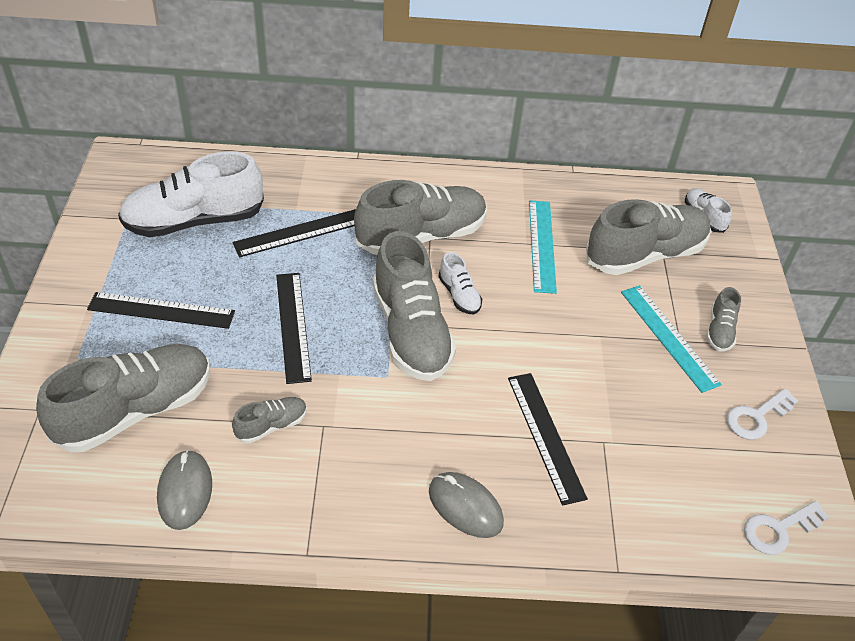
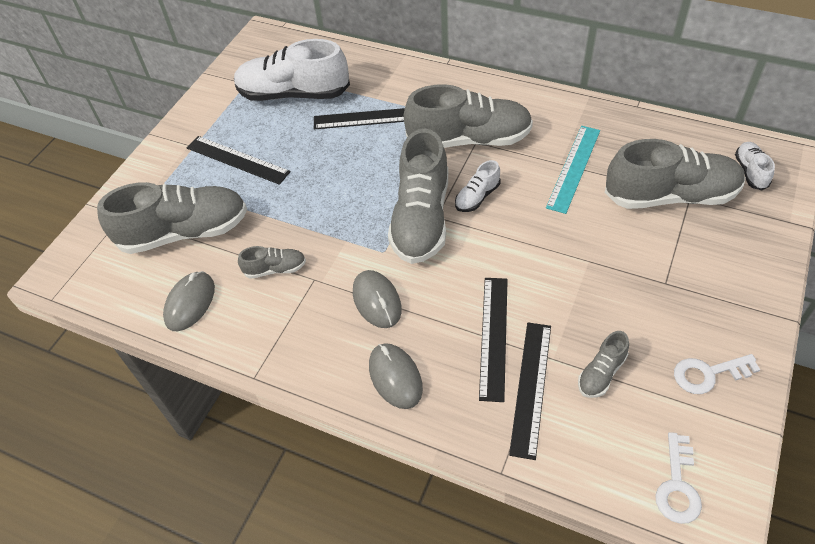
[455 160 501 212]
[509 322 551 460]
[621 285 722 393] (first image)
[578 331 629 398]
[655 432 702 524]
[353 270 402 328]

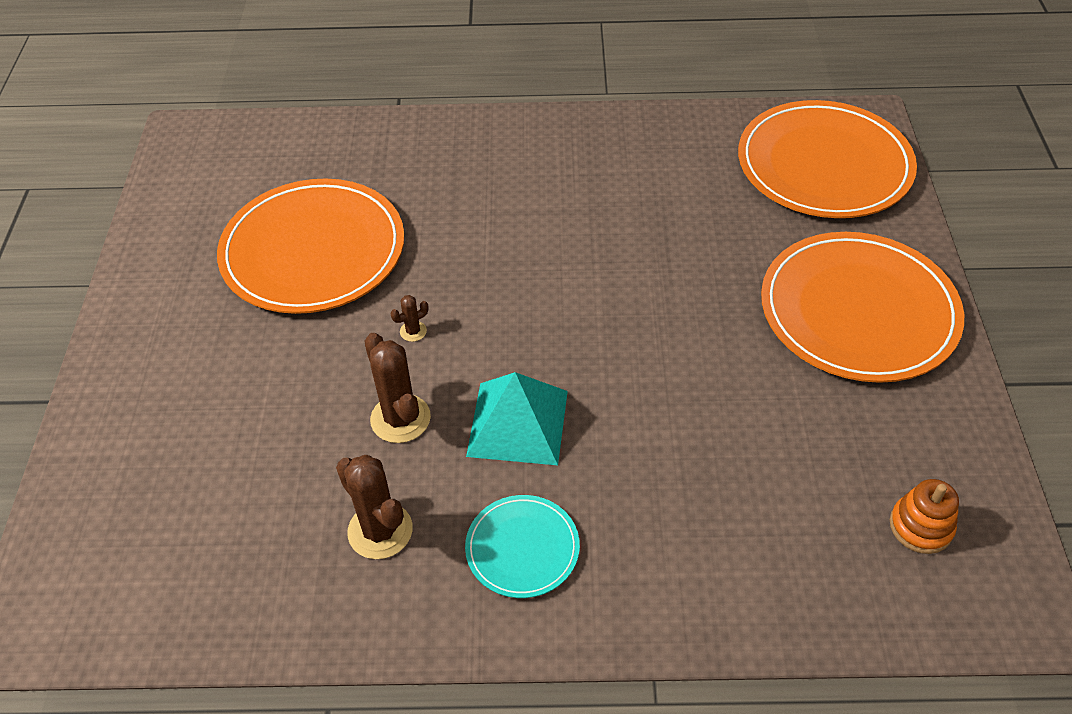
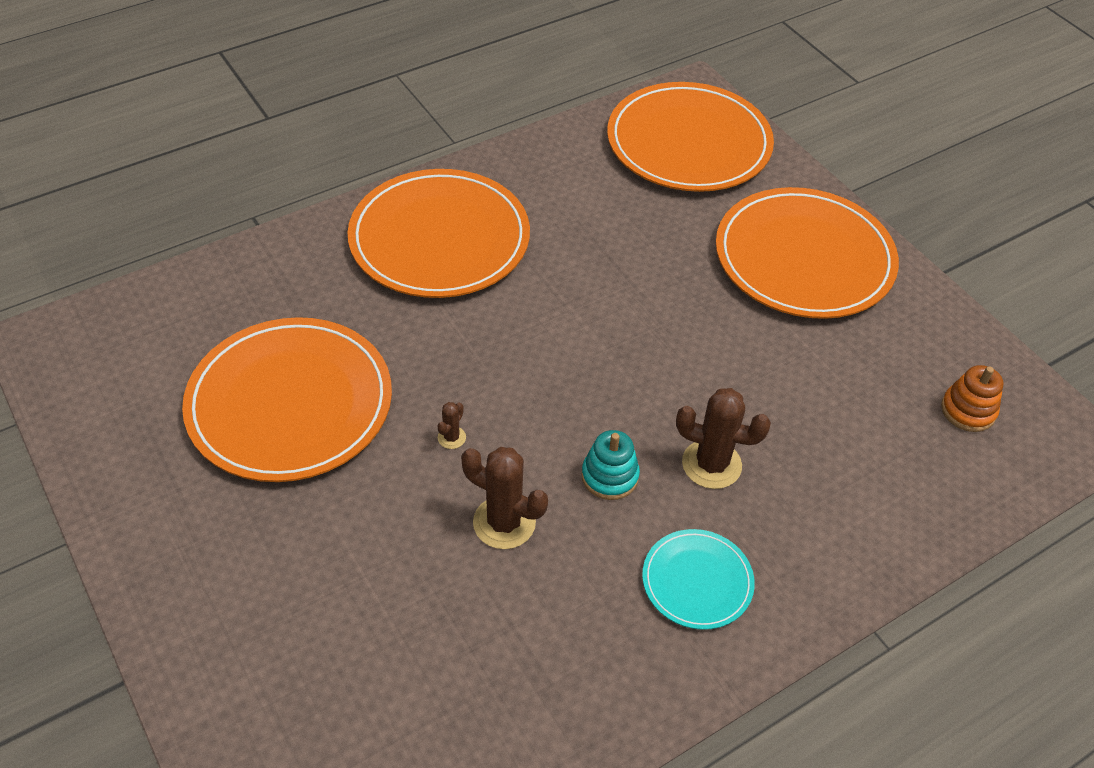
[581 430 640 500]
[676 388 771 489]
[348 169 530 298]

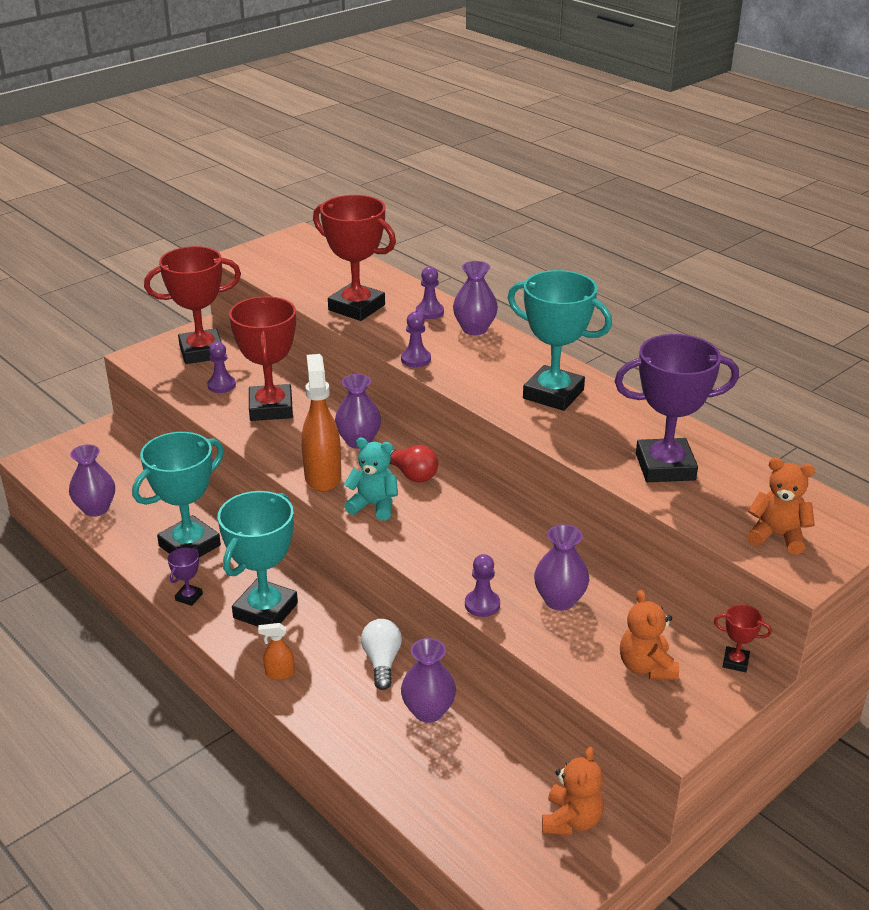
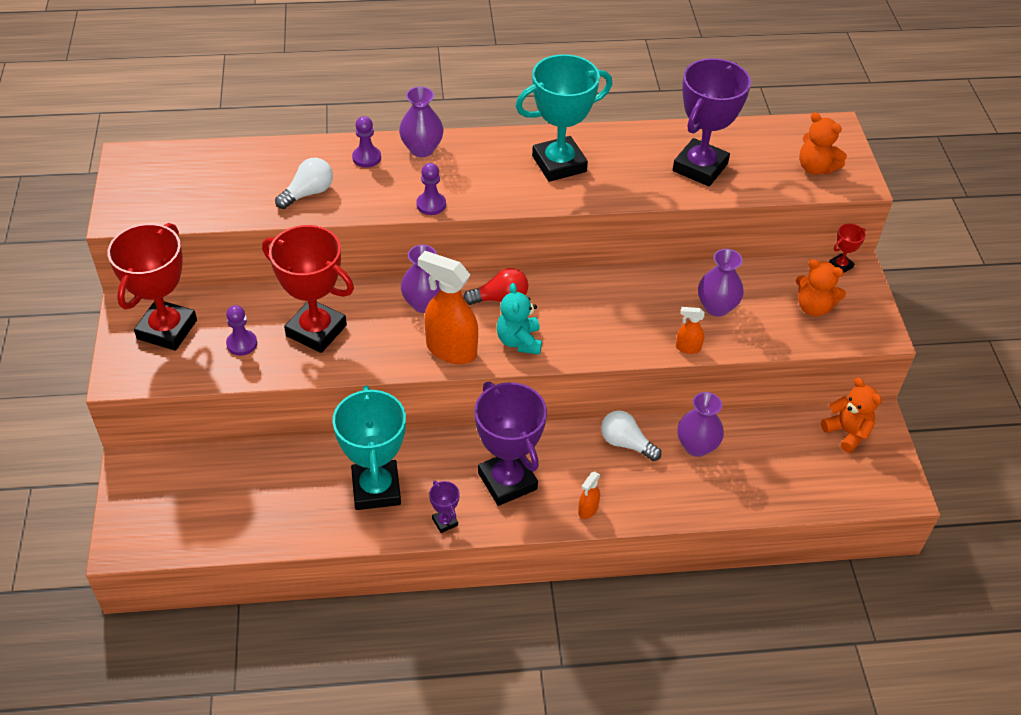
[275 158 333 209]
[497 283 542 355]
[69 444 115 517] (first image)
[799 112 847 175]
[474 382 547 506]
[676 307 705 354]

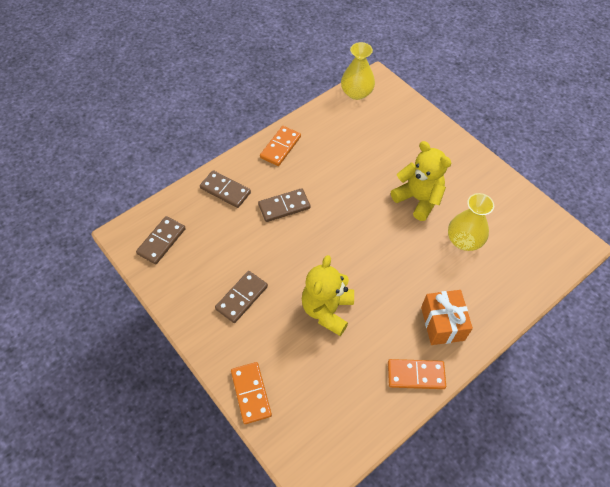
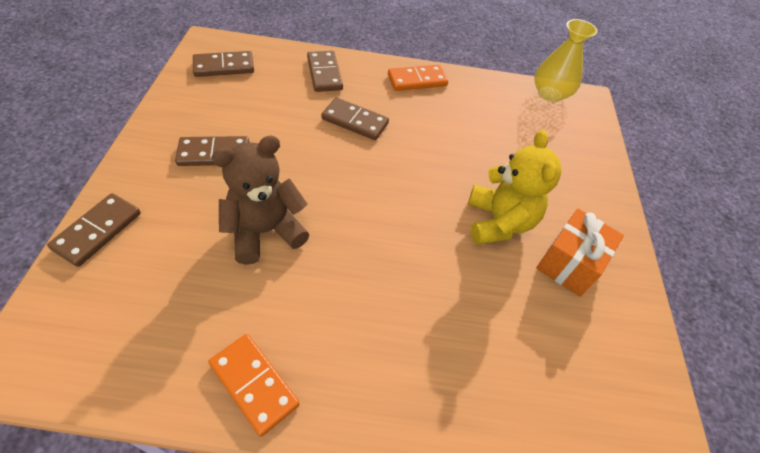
[448 193 494 251] (first image)
[211 136 310 265]
[536 209 624 297]
[47 193 141 267]

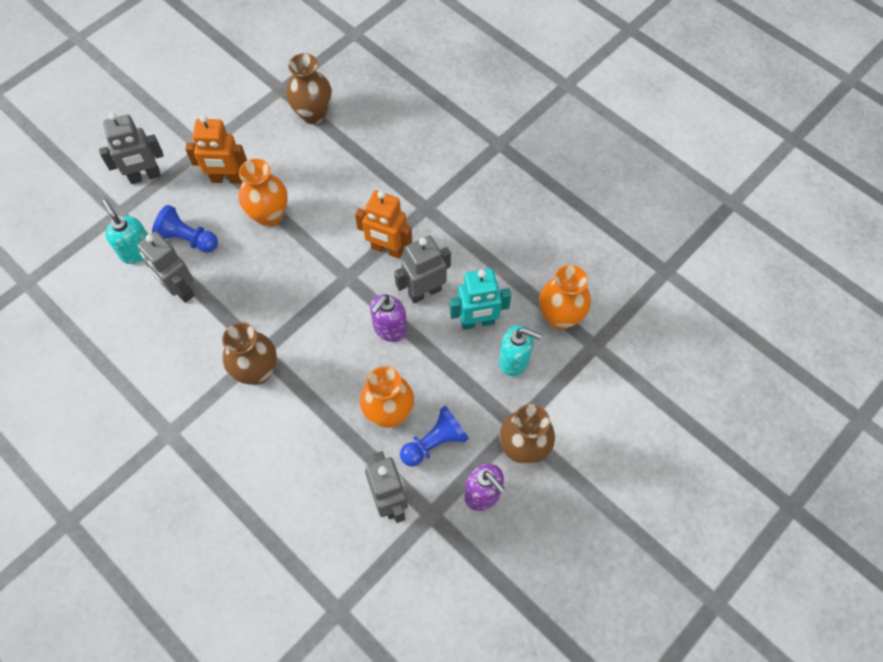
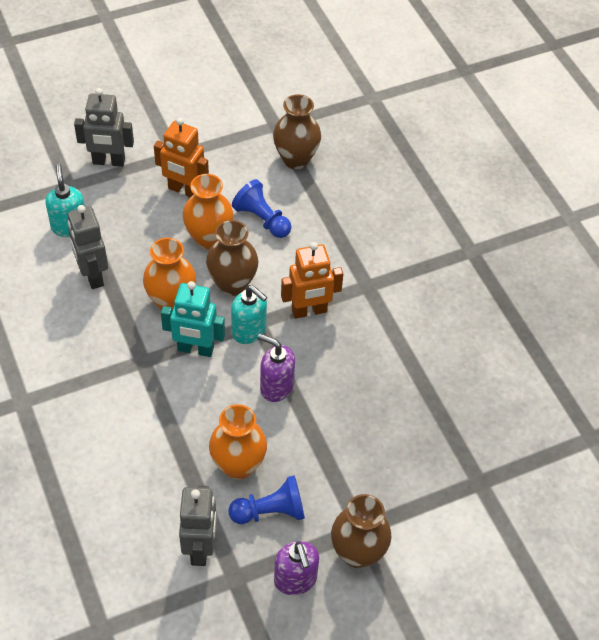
[281 242 343 319]
[232 179 291 238]
[394 235 451 303] (first image)
[143 238 196 311]
[161 281 225 357]
[257 333 295 402]
[206 220 259 296]
[231 285 267 344]

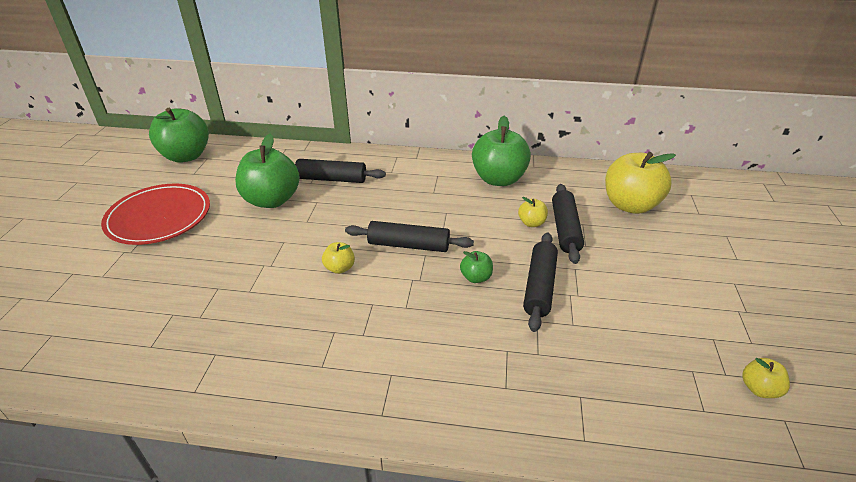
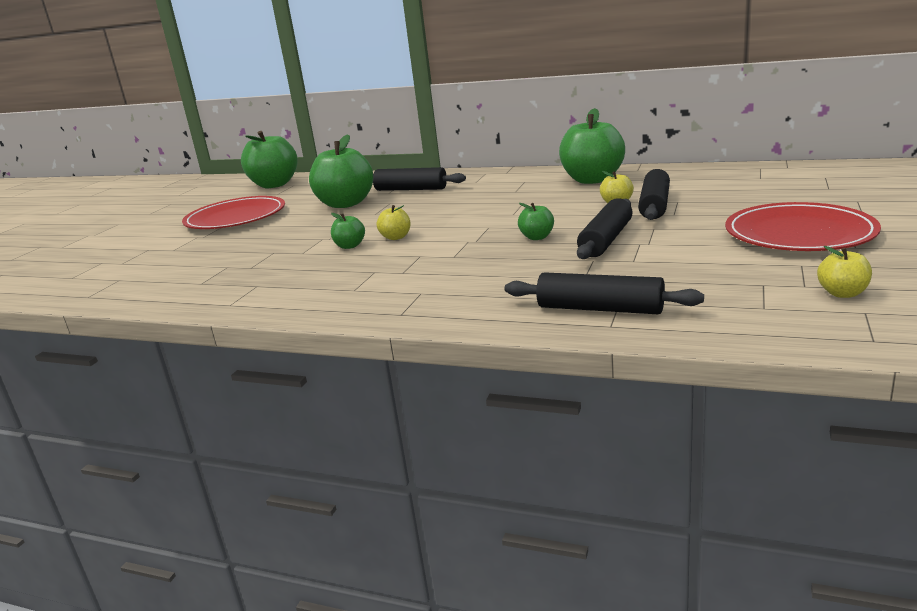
[605 152 676 214] (first image)
[505 272 704 314]
[725 202 881 251]
[331 213 365 249]

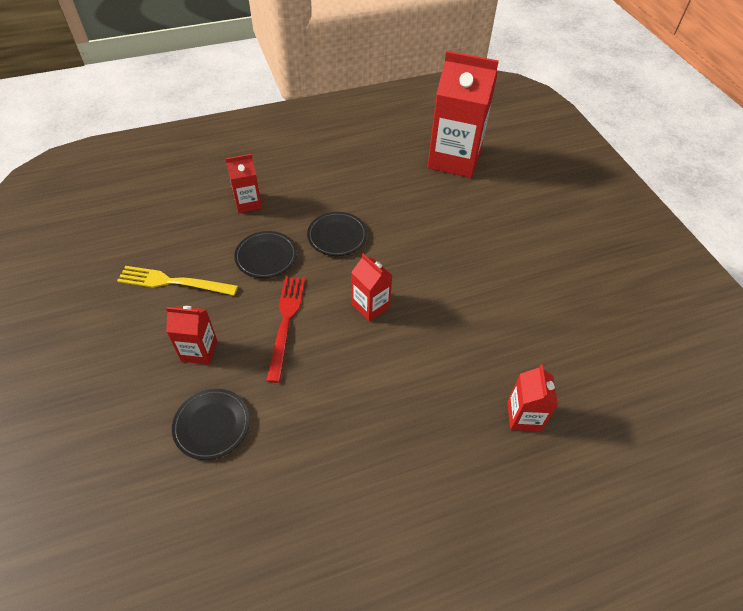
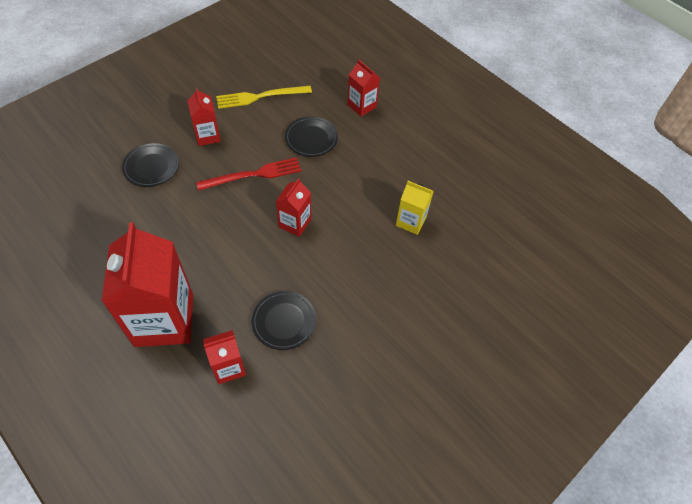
[101 222 193 347]
[252 291 316 350]
[216 86 312 109]
[396 181 434 235]

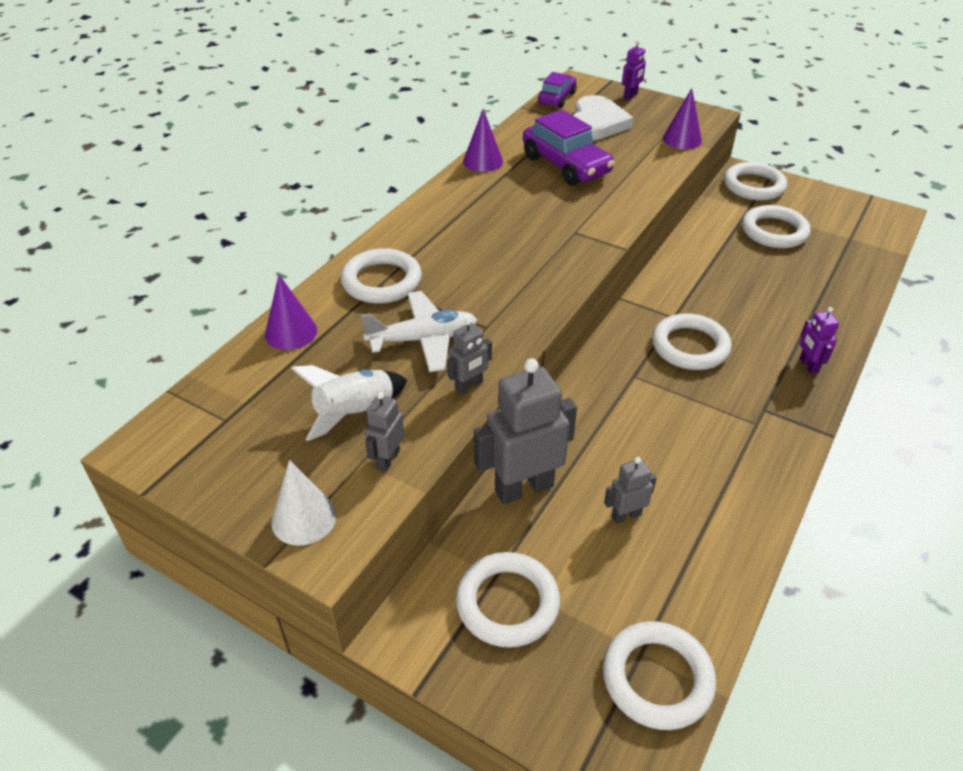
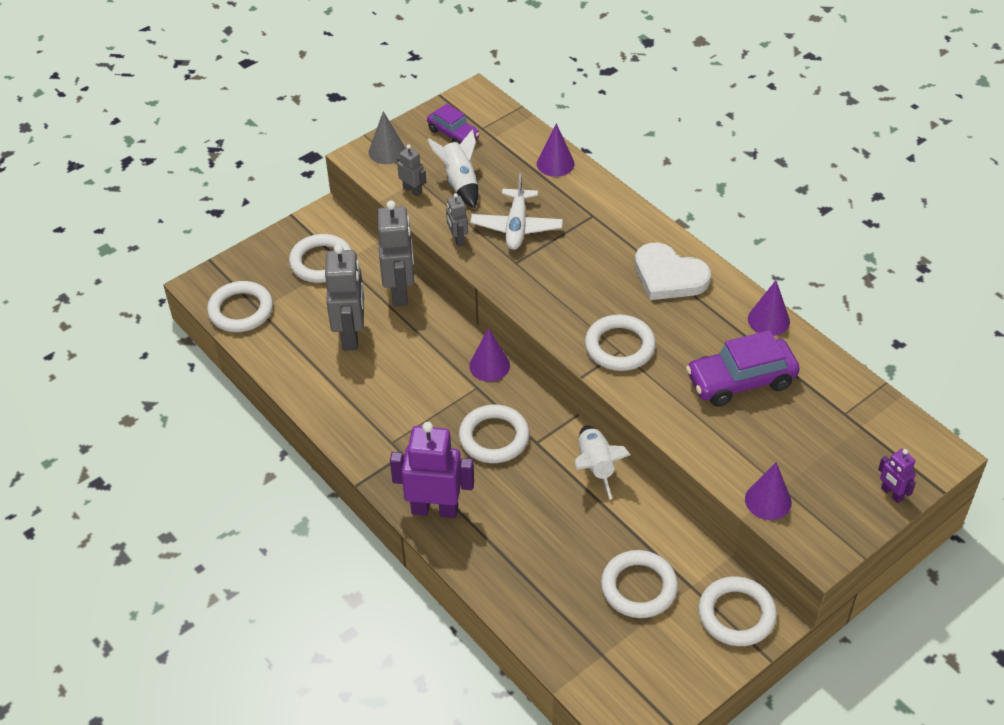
[427 104 480 145]
[635 243 711 300]
[585 314 656 371]
[390 422 474 518]
[325 244 364 351]
[369 111 406 164]
[469 328 510 382]
[575 426 631 500]

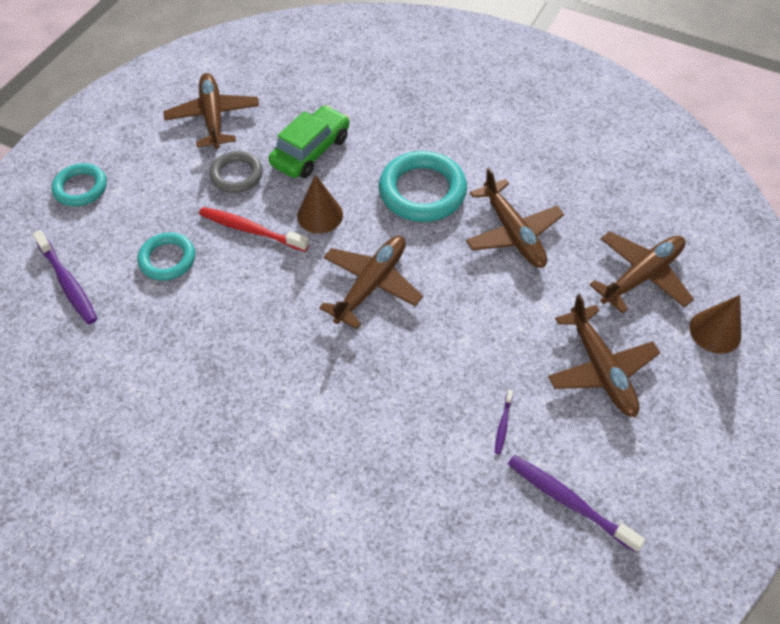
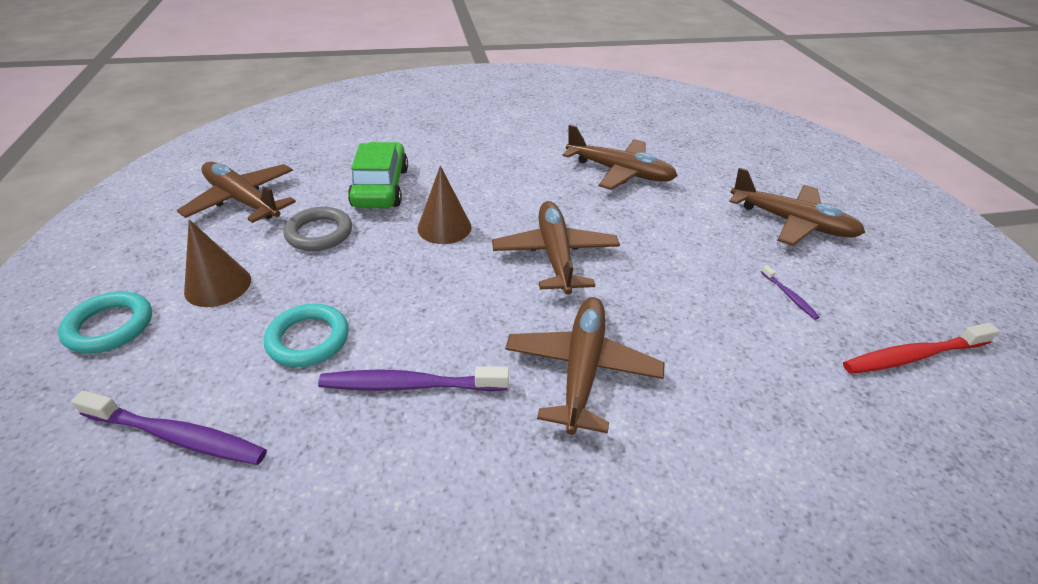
[379 151 467 222] (first image)
[843 323 1000 374]
[505 297 665 435]
[184 220 251 307]
[318 366 509 391]

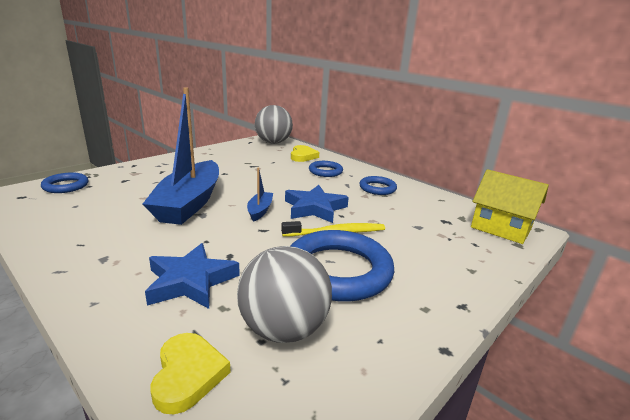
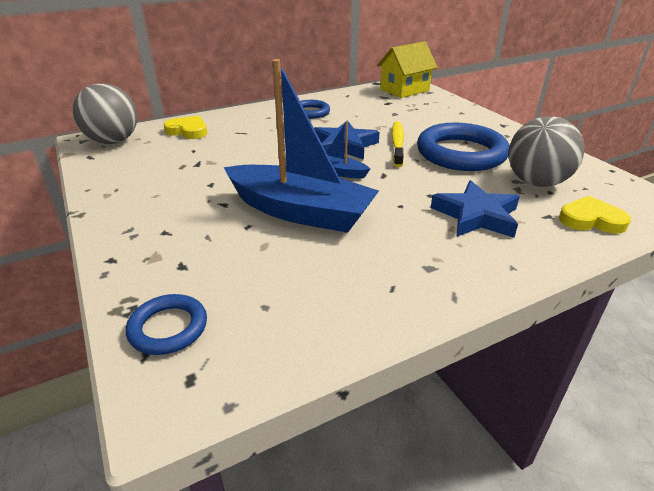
[309 161 343 177] (first image)

